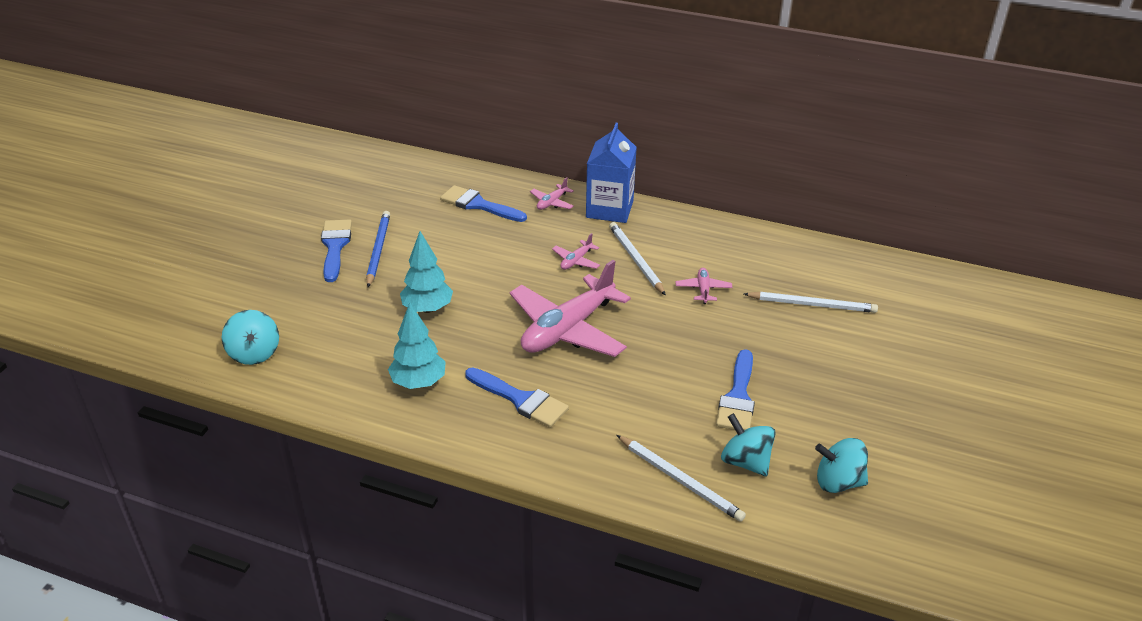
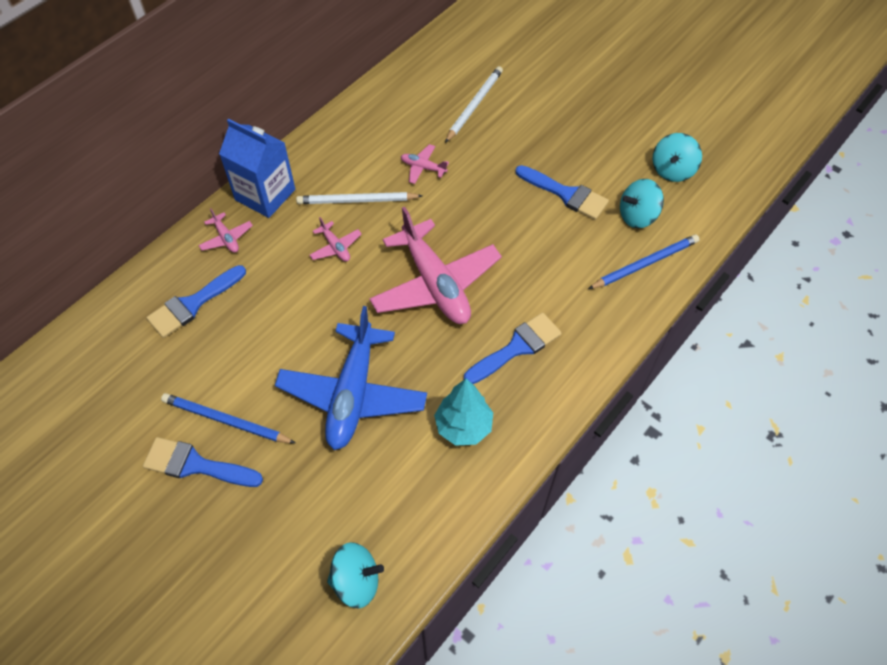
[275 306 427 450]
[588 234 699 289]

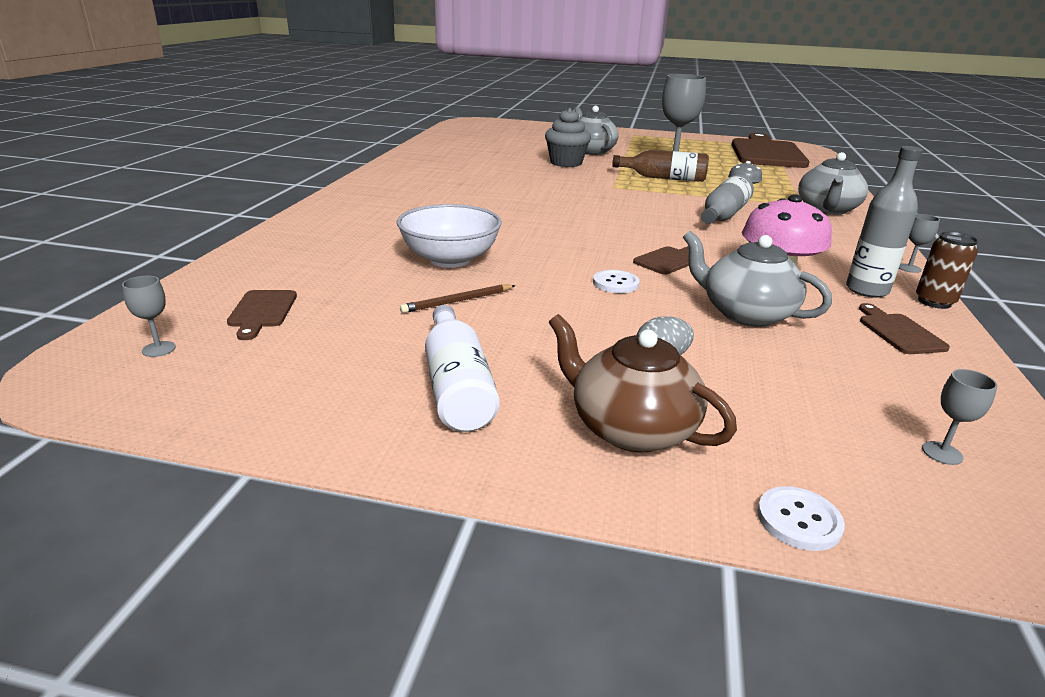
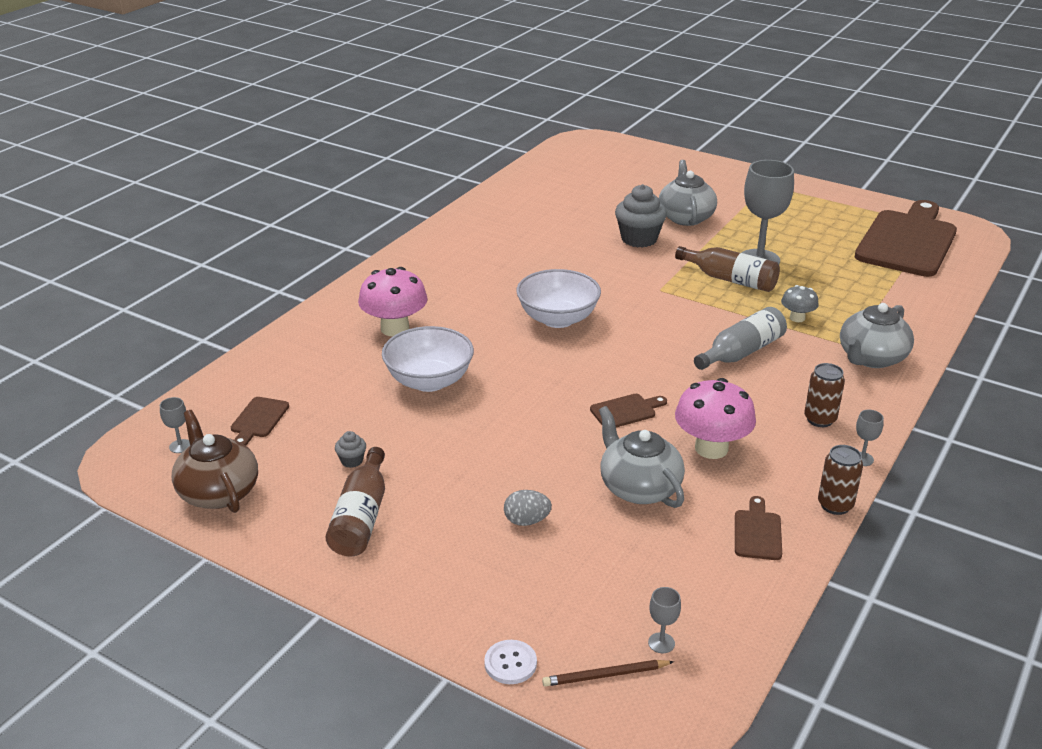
[846 146 923 298] (first image)
[593 270 640 293] (first image)
[542 660 674 687]
[325 447 385 557]
[172 410 258 513]
[358 267 428 337]
[516 269 601 328]
[804 363 845 427]
[335 431 366 468]

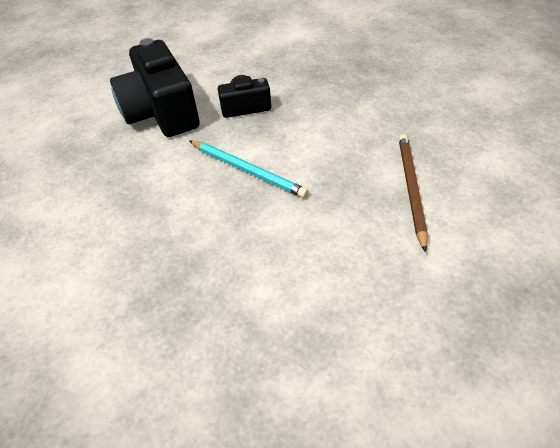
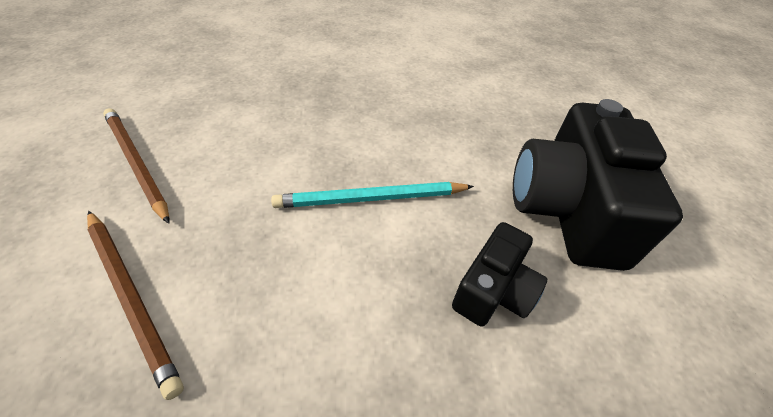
[513 99 683 271]
[103 108 170 224]

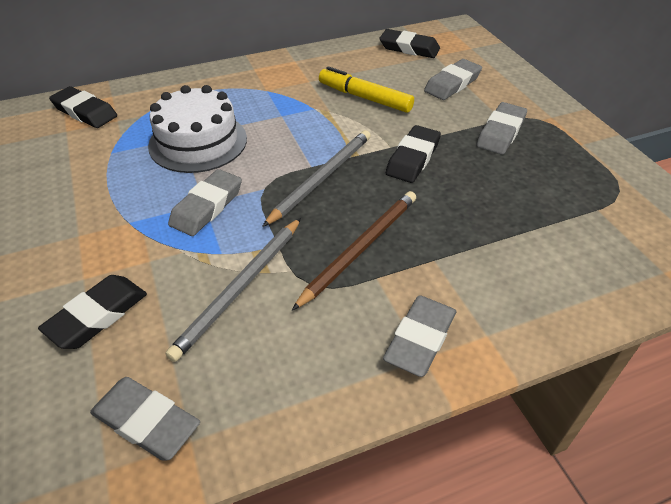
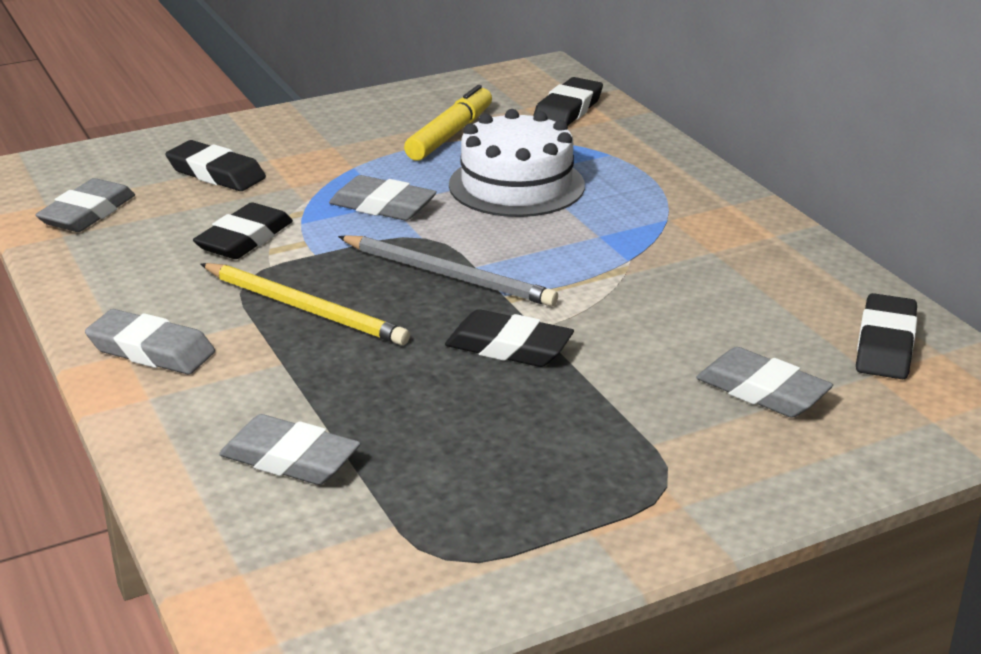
[404 85 492 161]
[219 414 361 485]
[201 263 410 345]
[193 202 293 259]

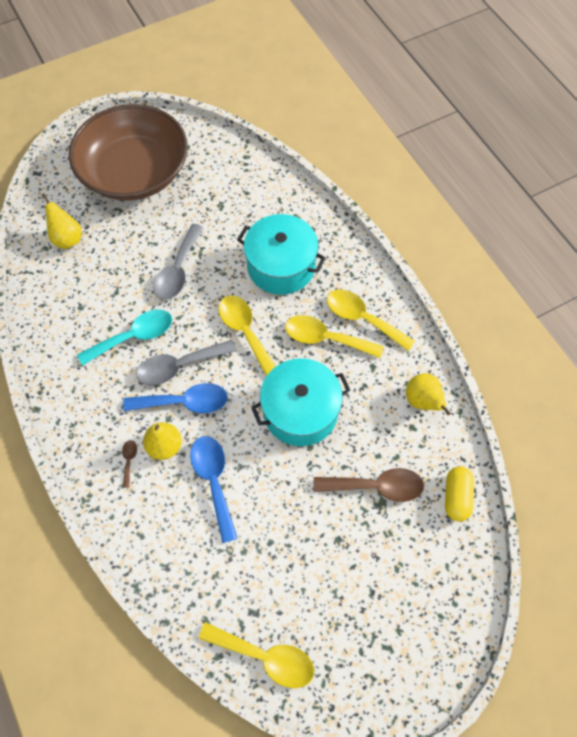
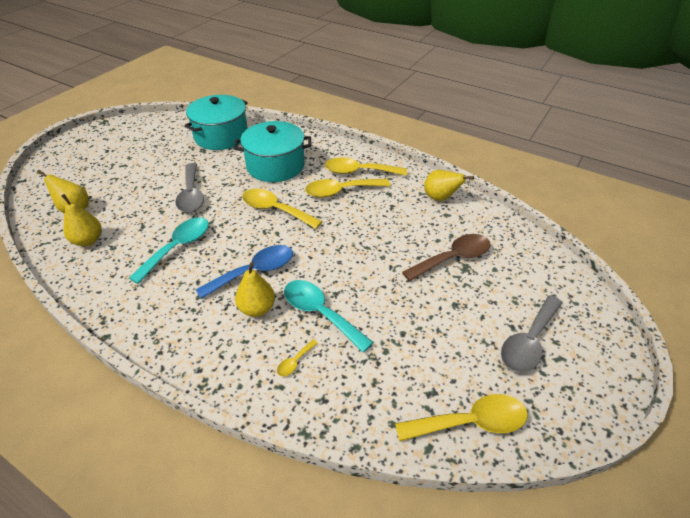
[69 104 188 201] (first image)
[501 295 563 373]
[184 95 248 150]
[284 280 374 352]
[122 440 137 487] (first image)
[445 466 474 521] (first image)
[61 194 101 246]
[277 339 318 376]

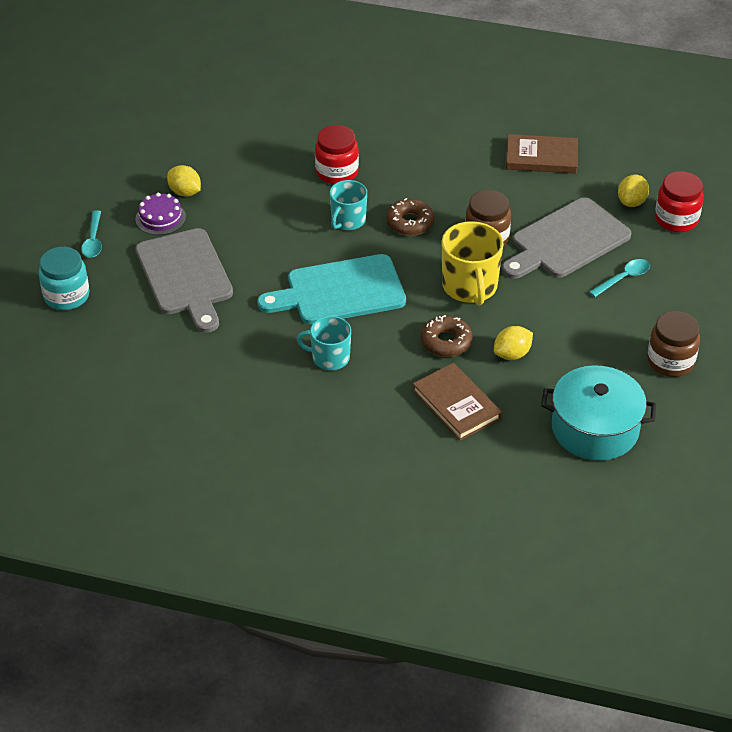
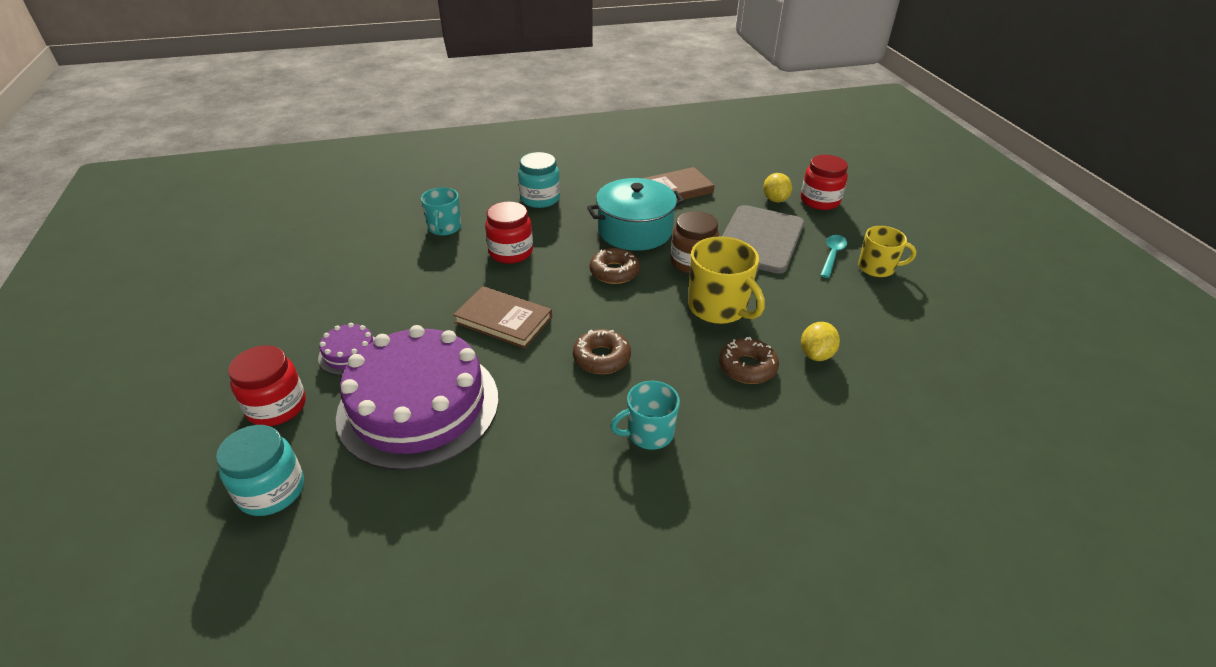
[167 165 201 197] (first image)
[421 187 461 236]
[228 345 306 426]
[336 325 499 471]
[573 329 631 374]
[647 311 700 377] (first image)
[453 286 552 349]
[587 178 685 251]
[518 152 560 208]
[858 226 916 277]

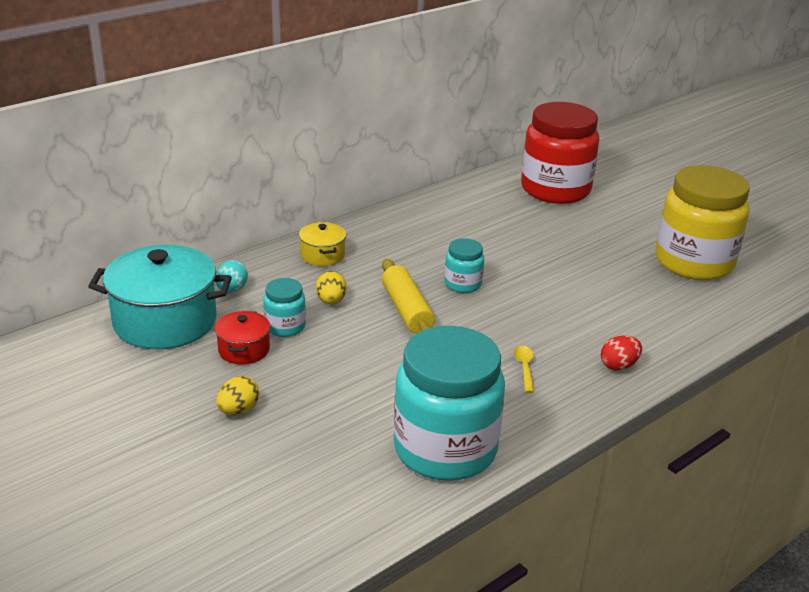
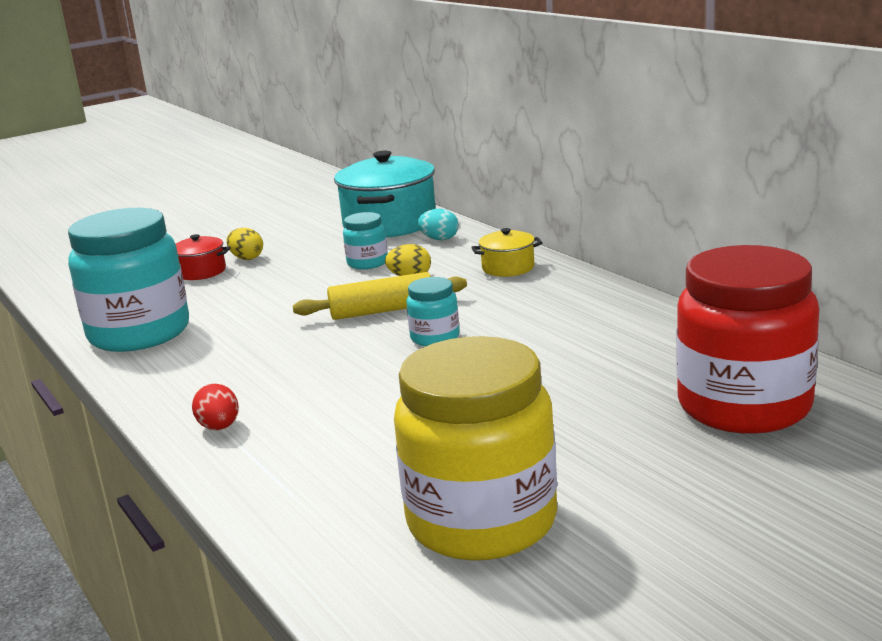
[176 234 231 280]
[514 346 534 393] (first image)

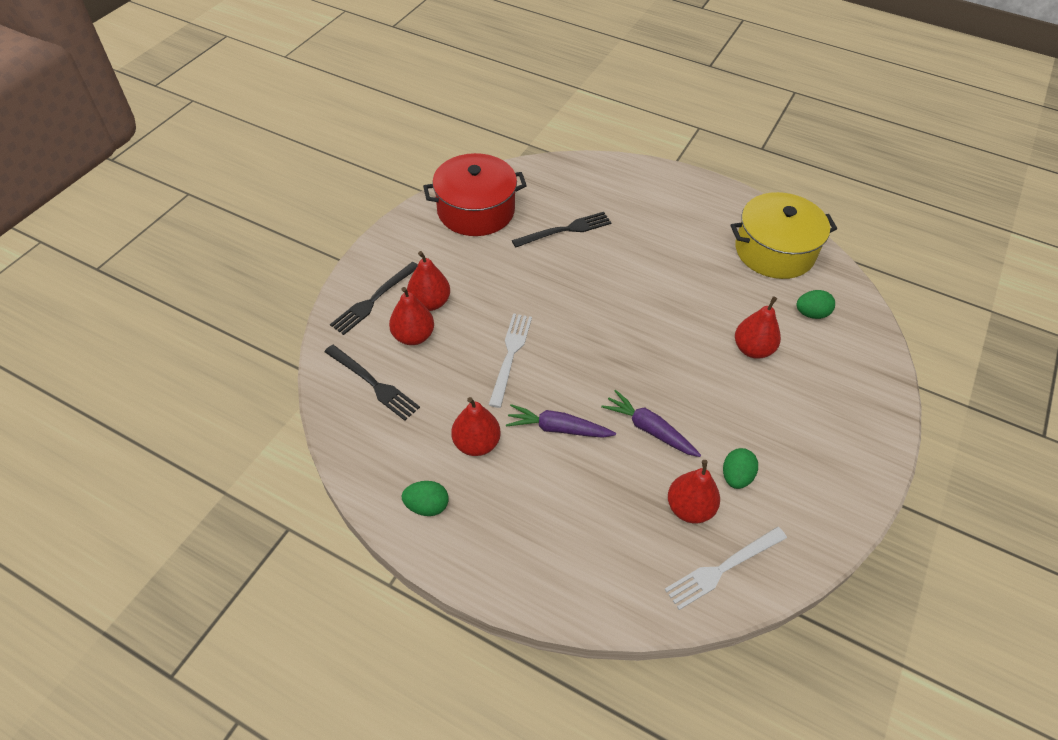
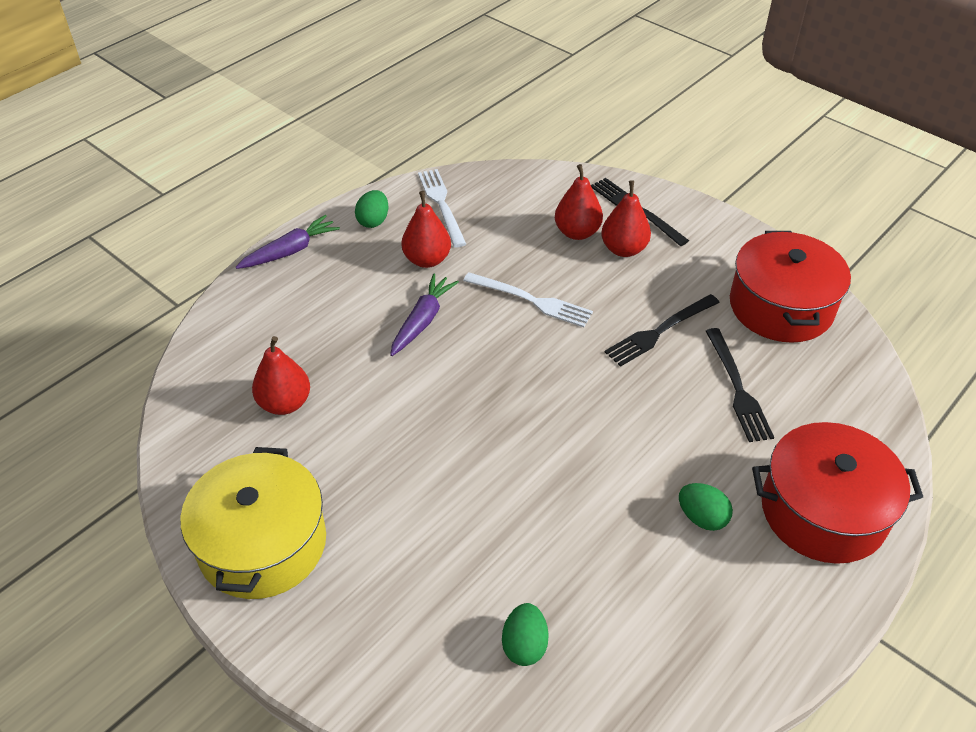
[180 447 326 599]
[735 296 781 359] (first image)
[605 294 720 367]
[236 215 340 269]
[679 483 733 531]
[418 169 466 247]
[752 422 923 564]

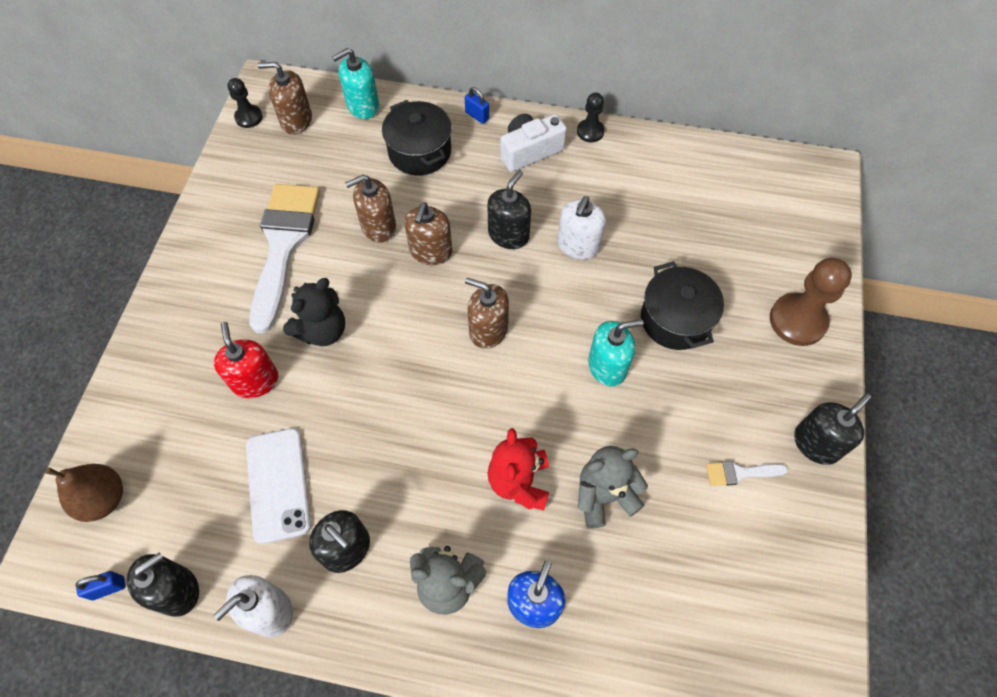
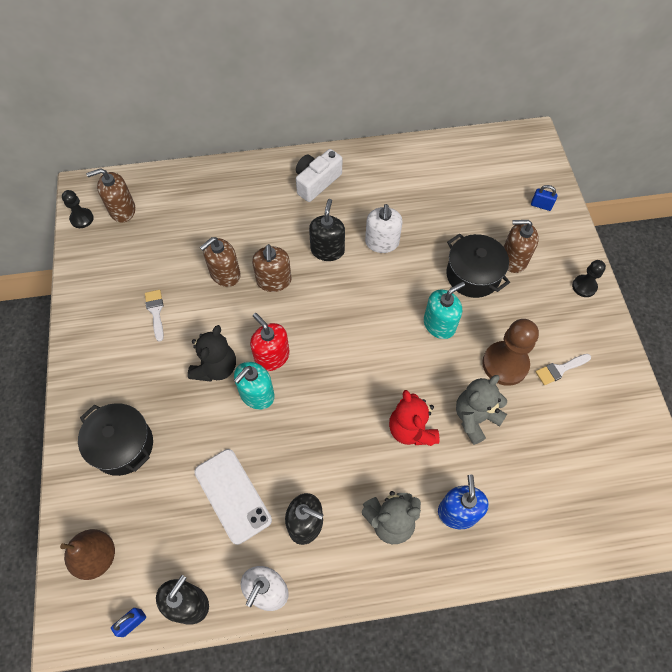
[234 362 275 409]
[531 185 558 211]
[572 260 606 297]
[78 403 153 476]
[145 290 164 341]
[482 319 539 386]
[504 220 539 273]
[250 313 289 371]
[794 394 871 465] (first image)

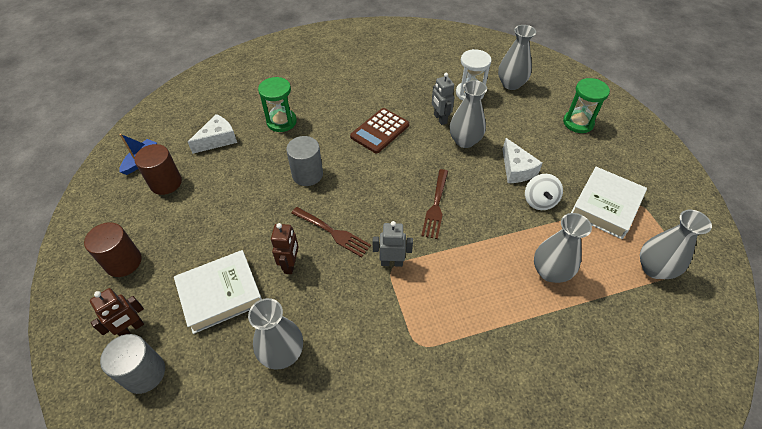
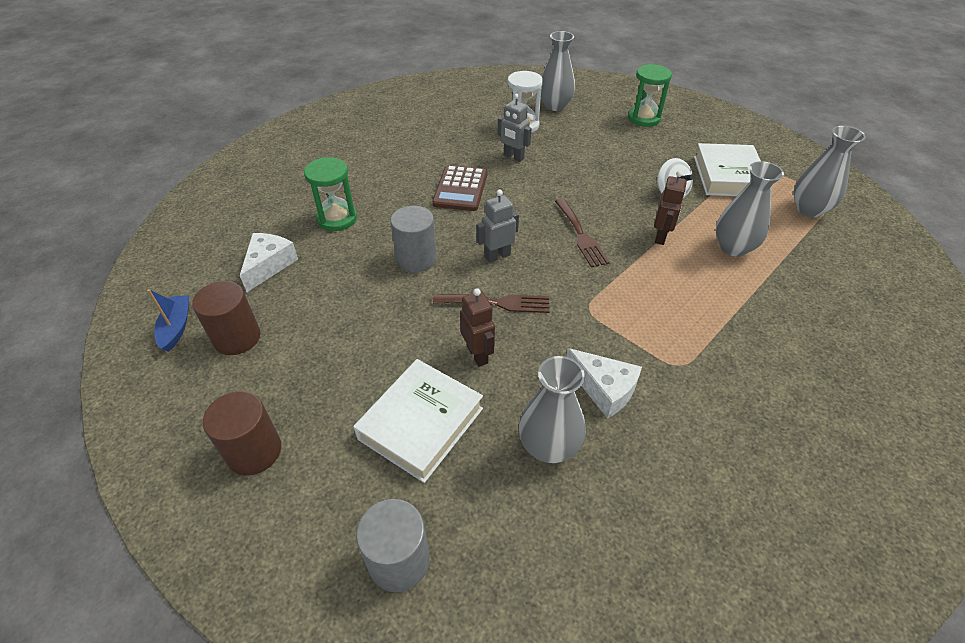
[450 80 487 148] (first image)
[566 348 642 419]
[476 190 519 263]
[654 171 687 245]

